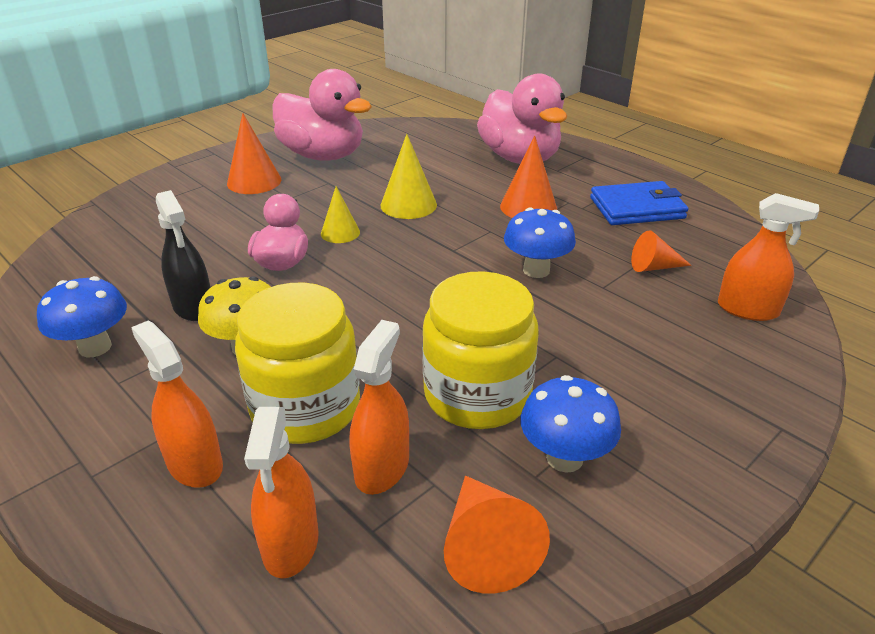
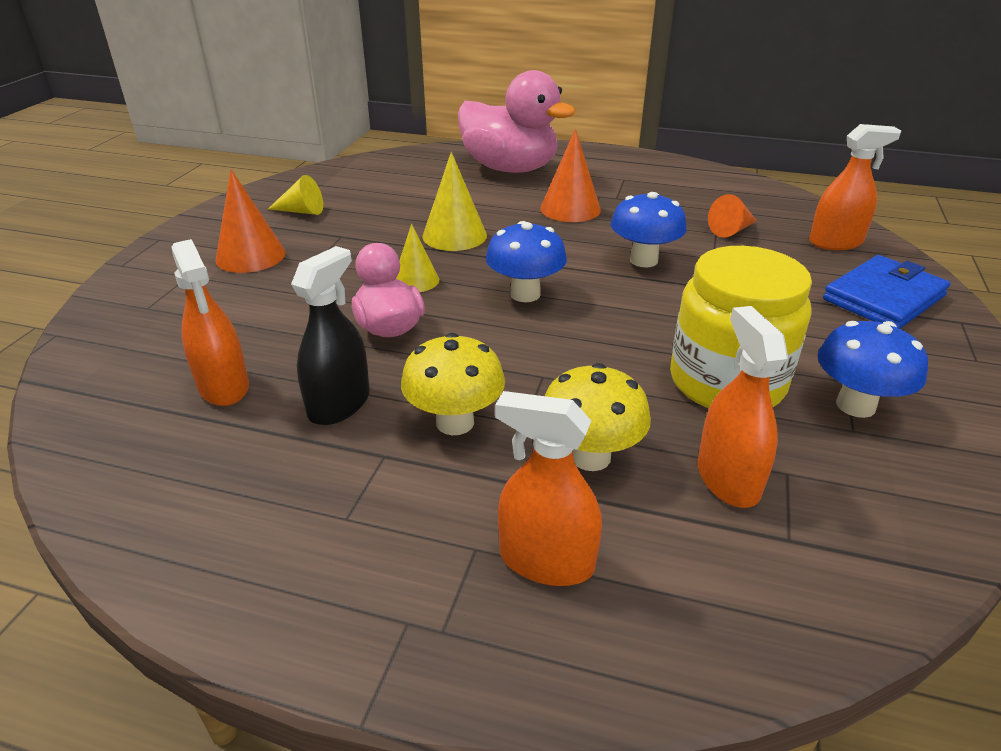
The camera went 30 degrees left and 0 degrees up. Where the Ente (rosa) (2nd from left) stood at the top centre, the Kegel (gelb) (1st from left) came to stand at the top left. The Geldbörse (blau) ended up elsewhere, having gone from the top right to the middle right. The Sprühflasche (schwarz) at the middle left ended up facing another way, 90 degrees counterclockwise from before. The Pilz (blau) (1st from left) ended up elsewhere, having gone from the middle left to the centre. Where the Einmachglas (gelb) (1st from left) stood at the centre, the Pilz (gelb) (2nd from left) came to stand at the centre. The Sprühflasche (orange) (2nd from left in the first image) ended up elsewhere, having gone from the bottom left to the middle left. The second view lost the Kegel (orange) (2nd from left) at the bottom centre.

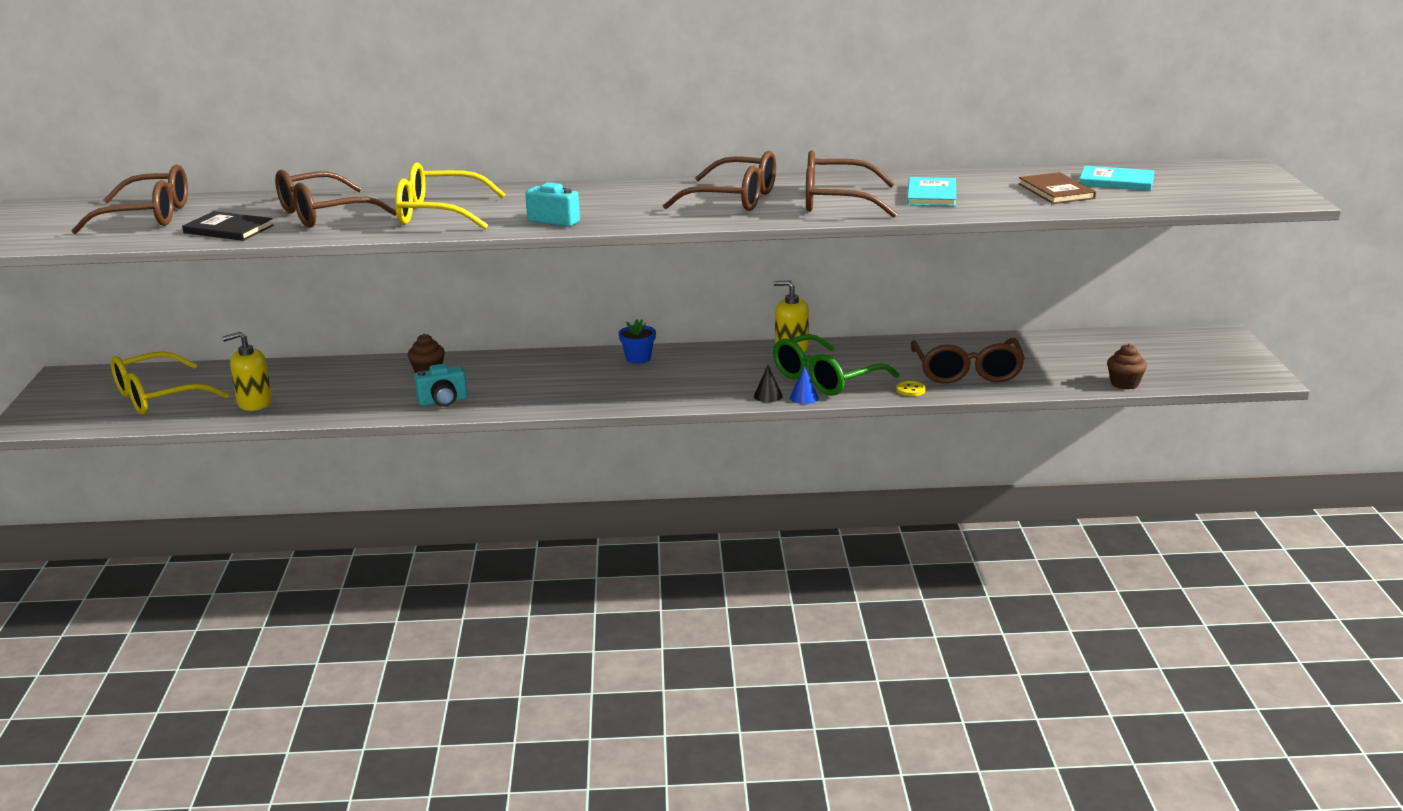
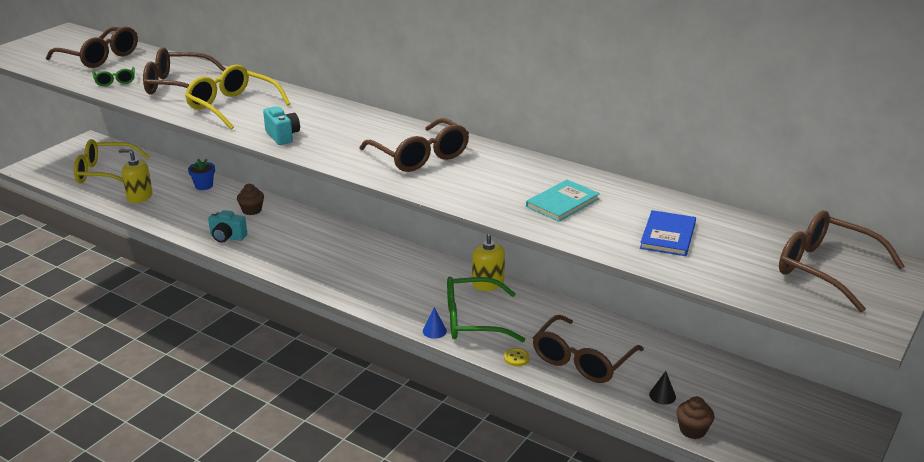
The camera went 35 degrees right and 5 degrees up. The Brille (braun) (4th from left in the first image) ended up elsewhere, having gone from the top centre to the middle right. The second view lost the Buch (türkis) (2nd from left) at the top right. What was the Buch (braun) at the top right turned into the Buch (blau) at the middle right. Where the Buch (schwarz) stood at the top left, the Brille (grün) (1st from left) came to stand at the top left. The Blumentopf (blau) ended up elsewhere, having gone from the centre to the middle left. The Kegel (schwarz) ended up elsewhere, having gone from the centre to the bottom right.

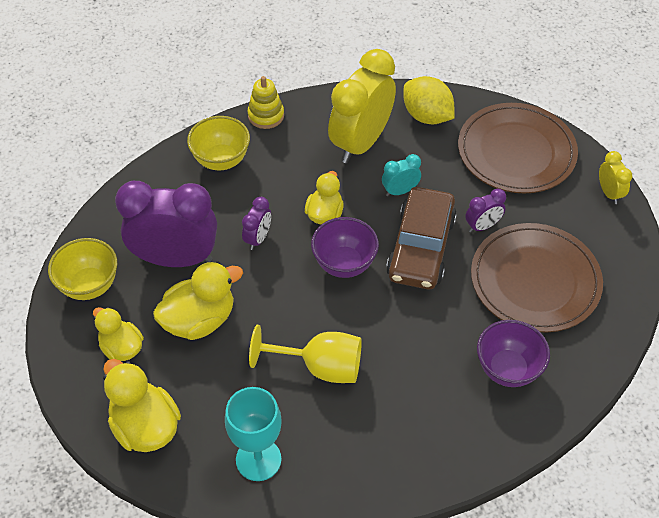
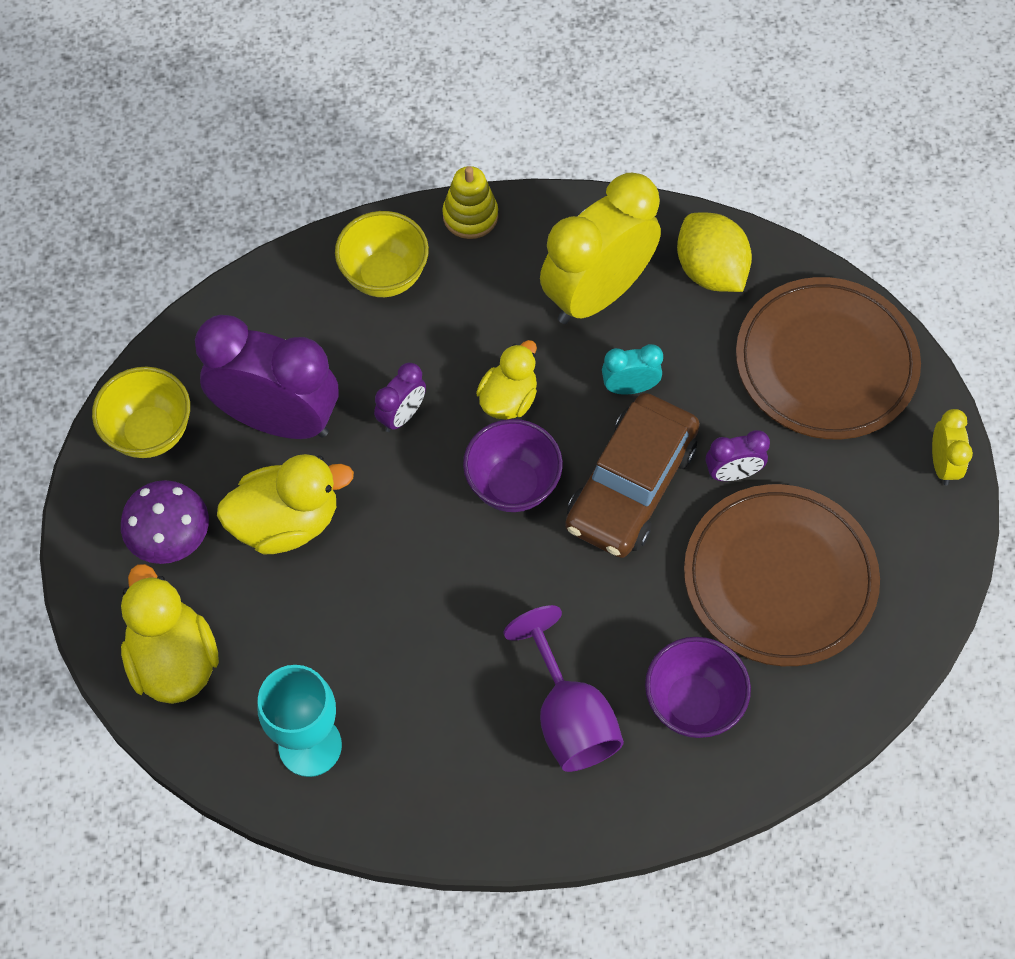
The camera went 15 degrees right and 10 degrees up. Where the Ente (gelb) (1st from left) stood at the middle left, the Pilz (lila) came to stand at the middle left. The second view lost the Kelch (gelb) at the bottom centre. The second view gained the Kelch (lila) at the bottom centre.

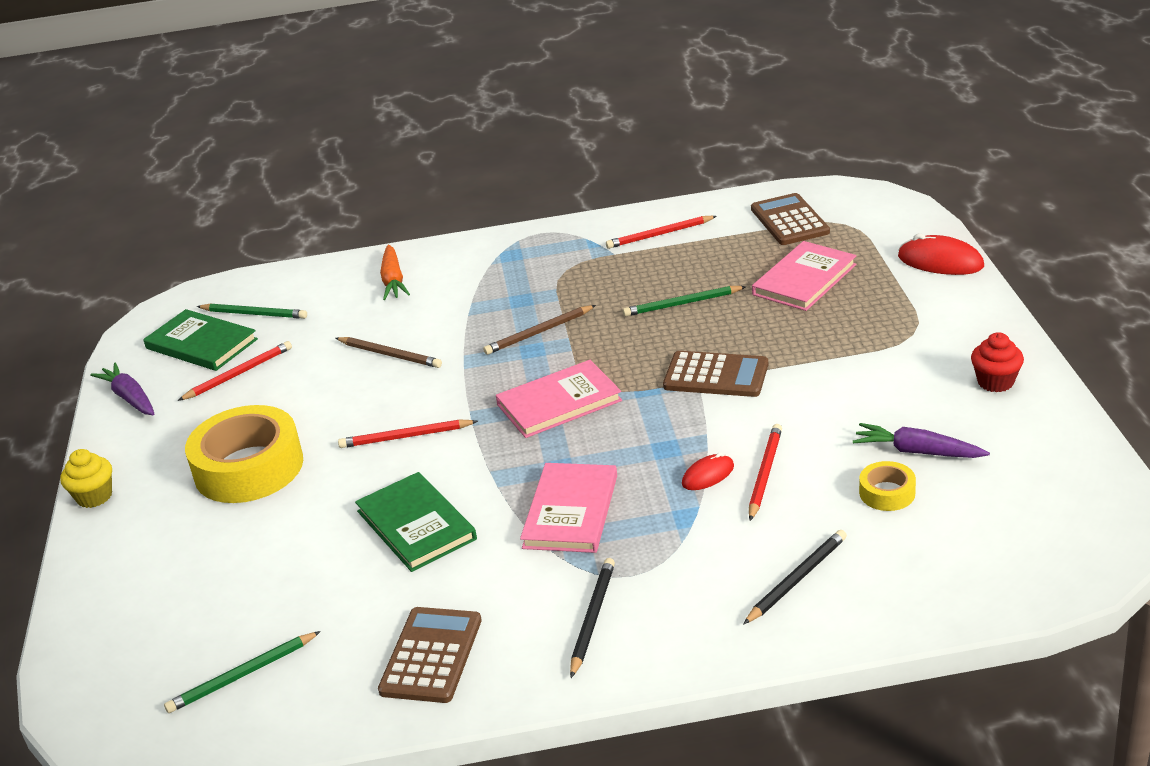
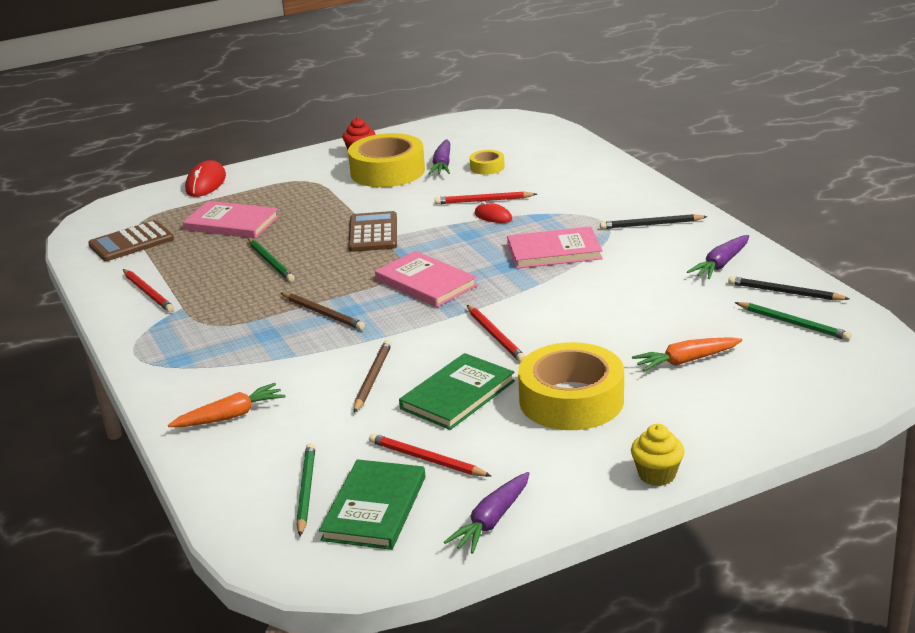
The camera went 110 degrees left and 5 degrees down. The Buch (grün) (2nd from left) ended up elsewhere, having gone from the bottom centre to the centre. The Bleistift (schwarz) (2nd from left) ended up elsewhere, having gone from the bottom right to the middle right. Where the Taschenrechner (braun) (1st from left) stood at the bottom centre, the Karotte (lila) (3rd from left) came to stand at the middle right. The second view gained the Klebeband (gelb) (1st from left) at the top centre. The second view gained the Karotte (orange) (2nd from left) at the middle right.

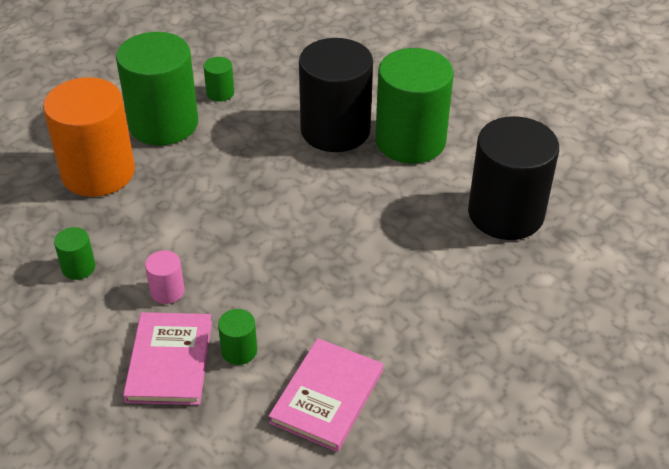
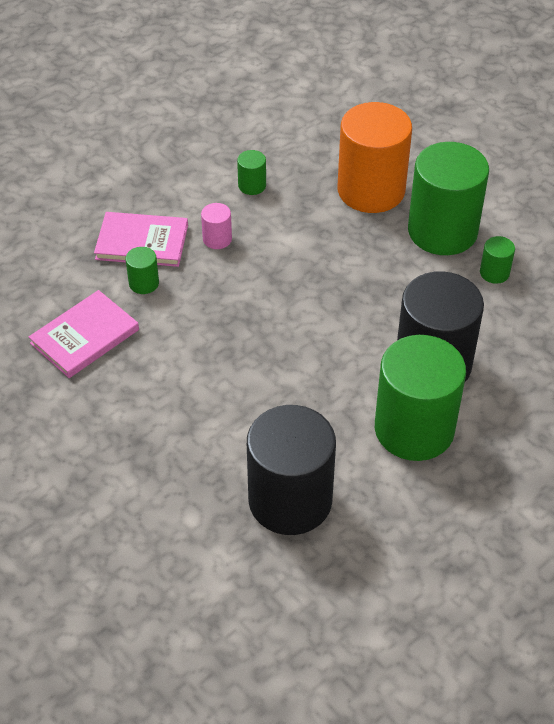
The camera went 95 degrees right and 5 degrees up. The Buch (rosa) (2nd from left in the first image) at the bottom centre ended up facing another way, 75 degrees counterclockwise from before.

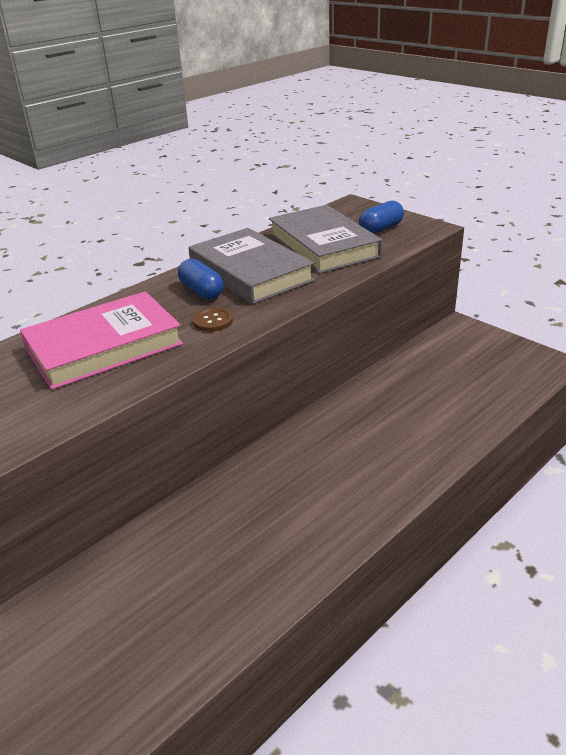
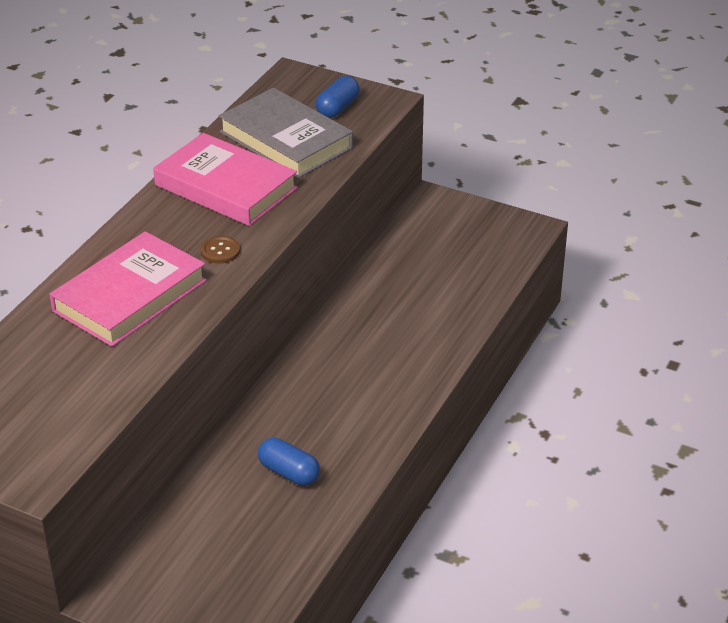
The camera went 20 degrees left and 5 degrees up. What was the Buch (grau) (1st from left) at the centre turned into the Buch (rosa) (2nd from left) at the top left. The Kapsel (blau) (1st from left) ended up elsewhere, having gone from the centre to the bottom centre.

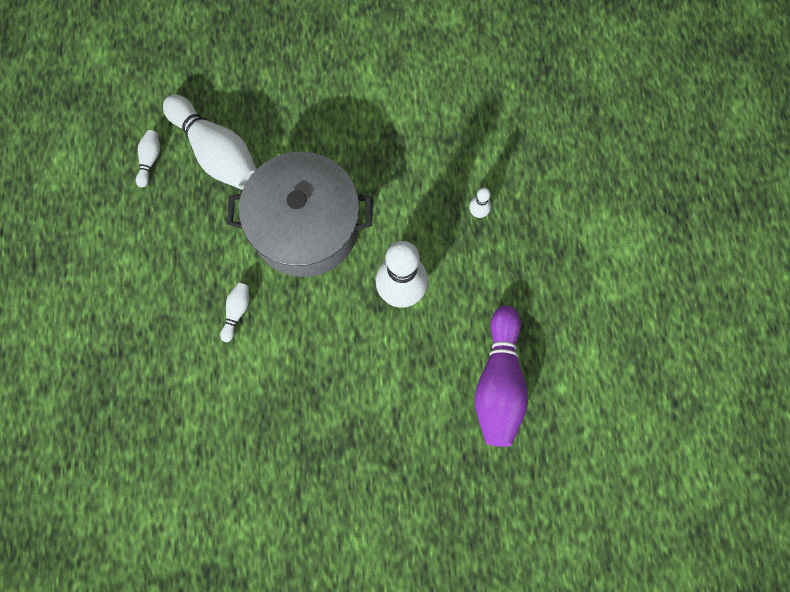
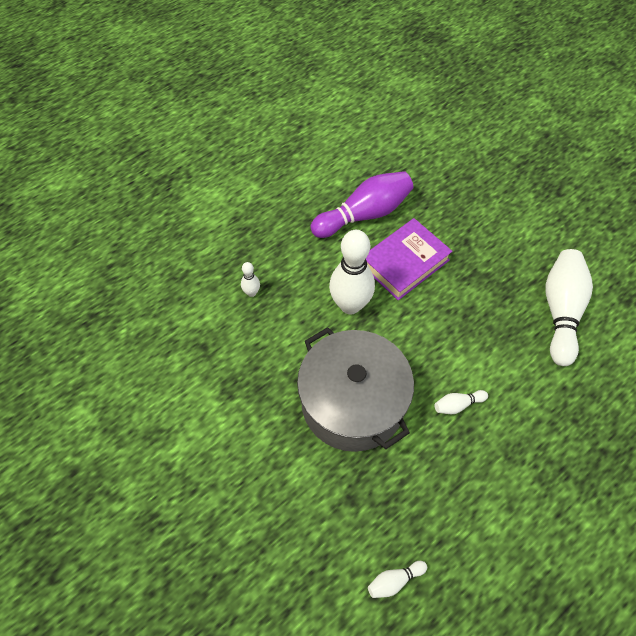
The camera went 125 degrees left and 15 degrees down. The Bowlingkegel (weiß) (2nd from left in the first image) ended up elsewhere, having gone from the top left to the middle right. The second view gained the Buch (lila) at the centre.

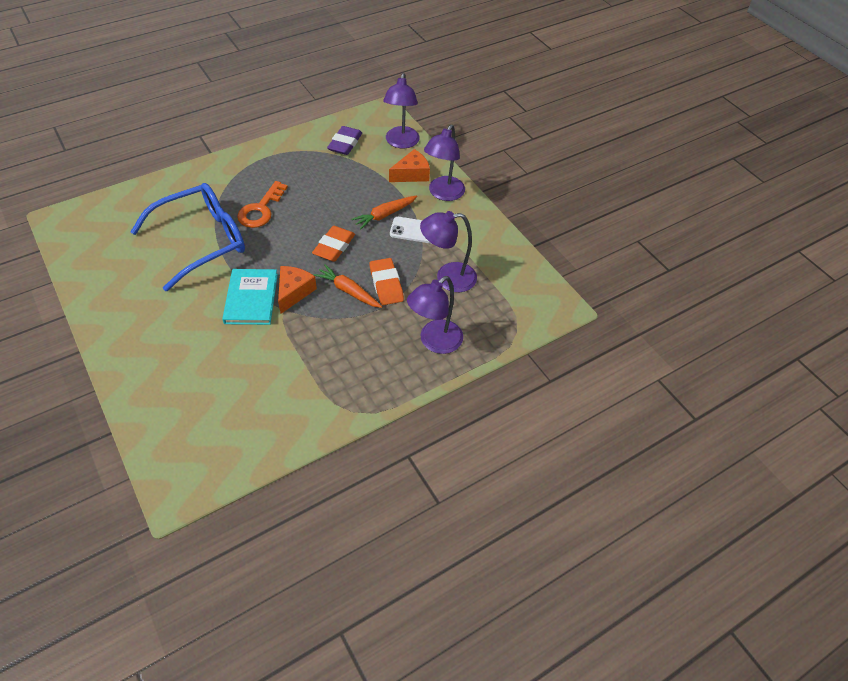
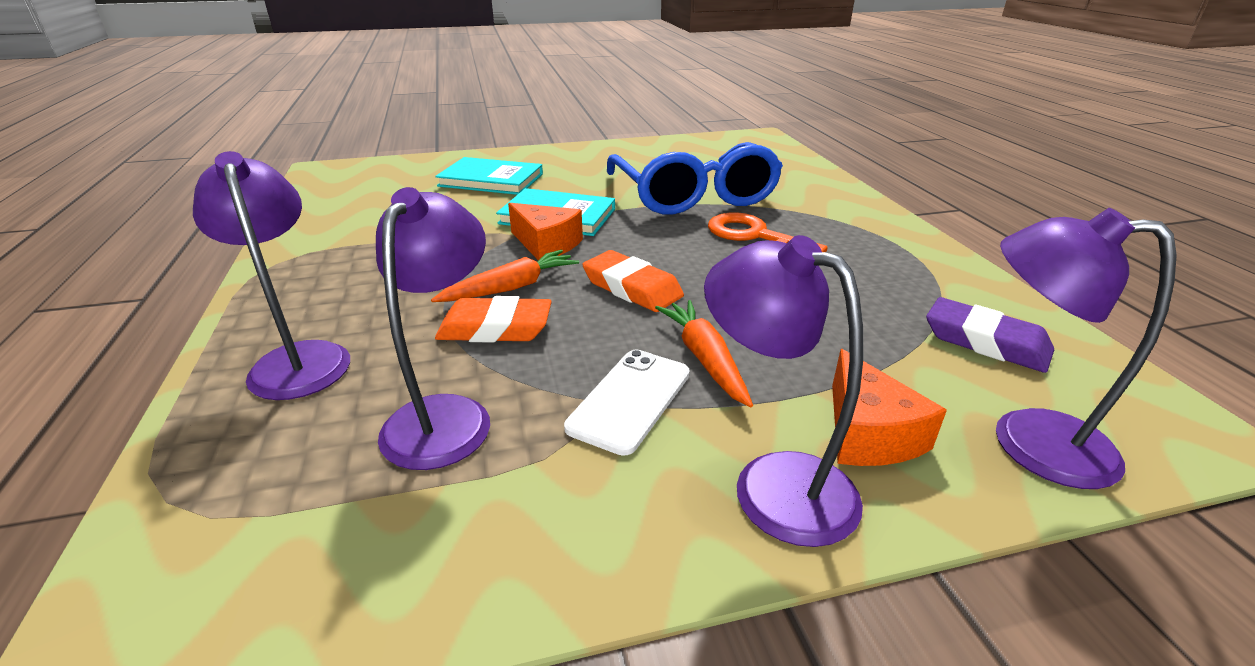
The camera went 110 degrees right and 20 degrees down. The second view gained the Buch (türkis) (1st from left) at the top centre.

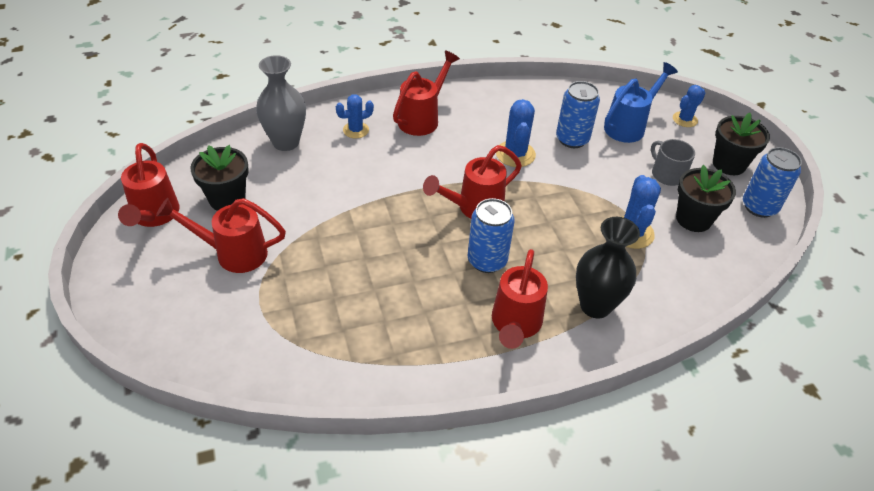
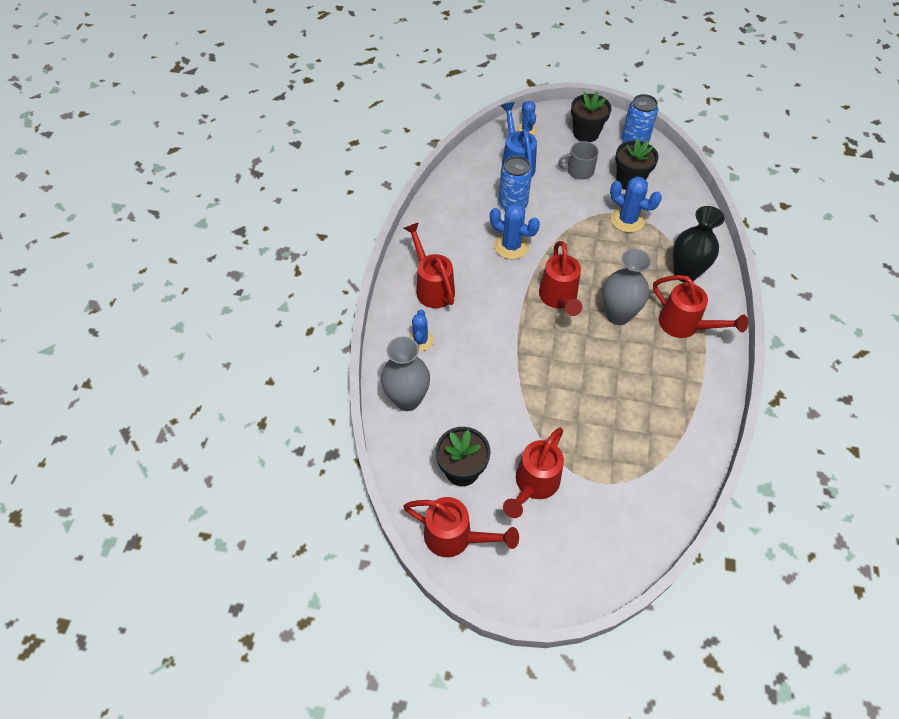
The camera went 60 degrees left and 10 degrees up. Where the Dose (blau) (1st from left) stood at the centre, the Vase (grau) (2nd from left) came to stand at the middle right.

